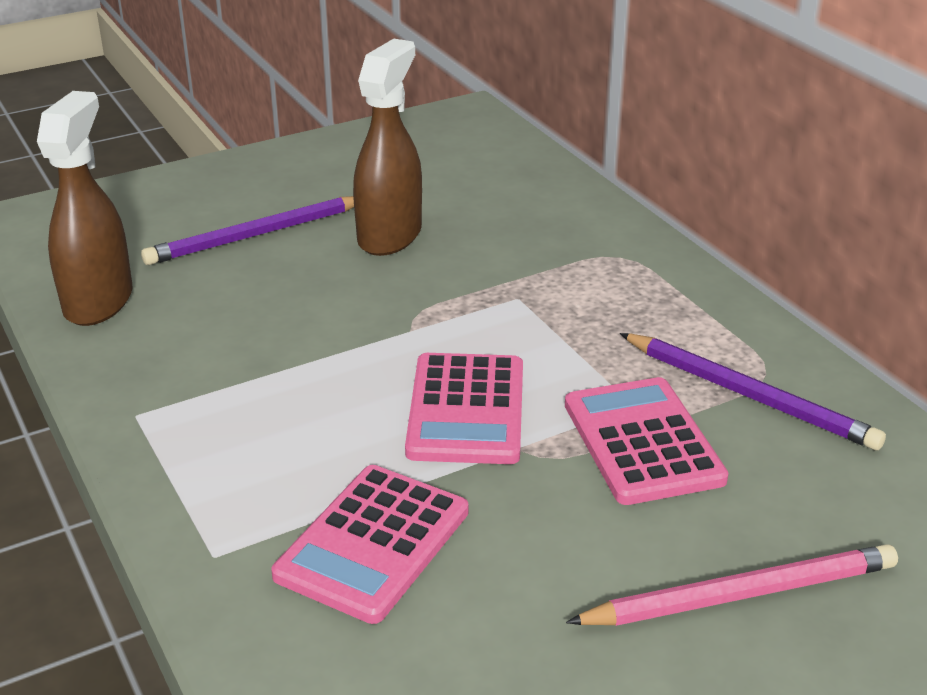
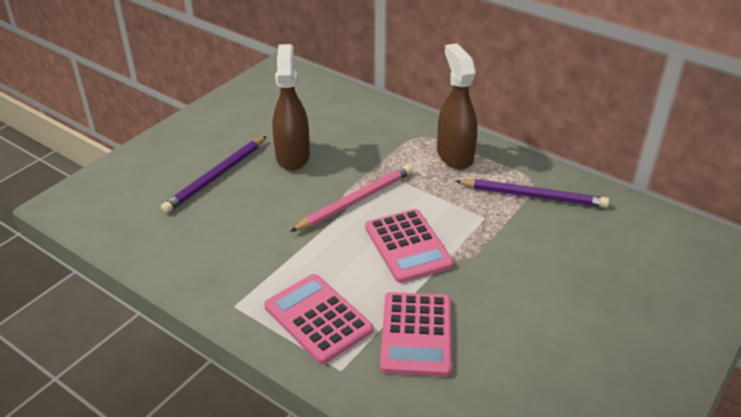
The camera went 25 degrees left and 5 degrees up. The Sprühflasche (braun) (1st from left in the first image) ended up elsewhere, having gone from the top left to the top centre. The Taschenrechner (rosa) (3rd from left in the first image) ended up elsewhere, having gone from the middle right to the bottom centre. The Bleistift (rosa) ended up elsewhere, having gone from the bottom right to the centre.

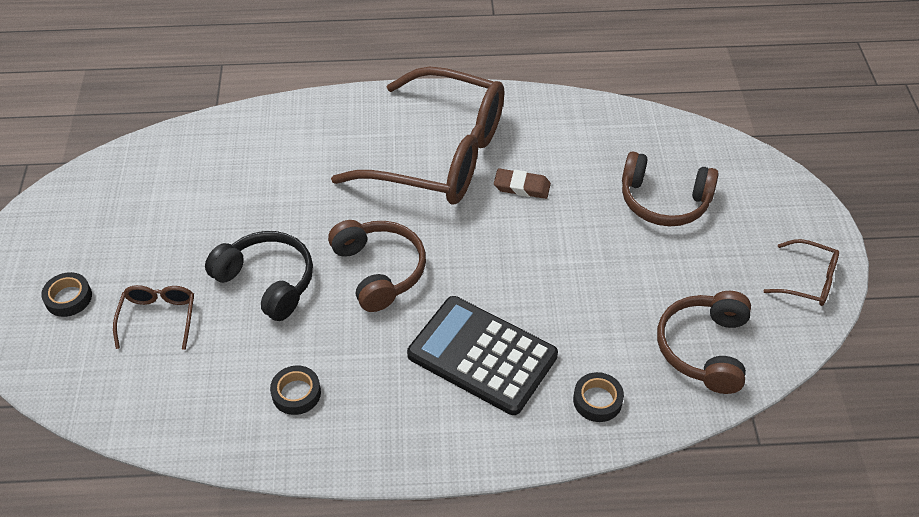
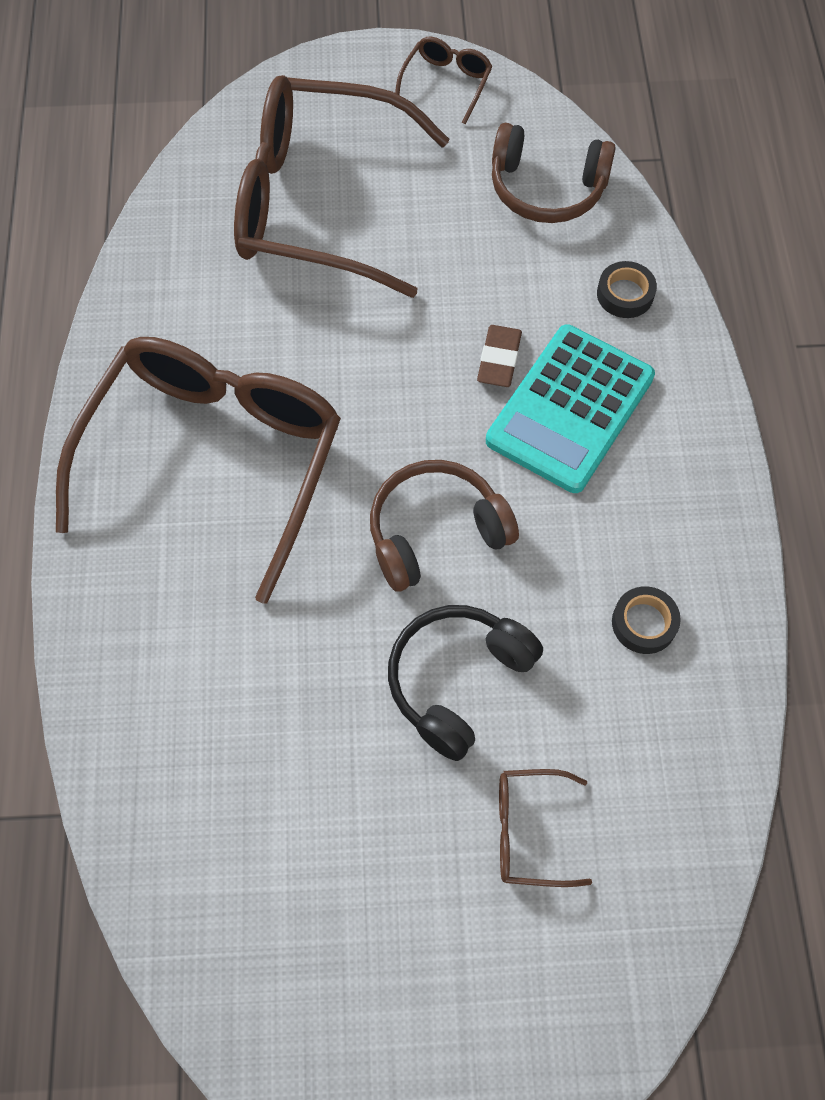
The camera went 90 degrees left and 15 degrees up. Where the Kopfhörer (braun) (2nd from left) stood at the middle right, the Brille (braun) (2nd from left) came to stand at the top centre. The Radiergummi (braun) ended up elsewhere, having gone from the centre to the top centre. The second view lost the Klebeband (schwarz) (1st from left) at the middle left. What was the Taschenrechner (schwarz) at the bottom centre turned into the Taschenrechner (türkis) at the middle right.

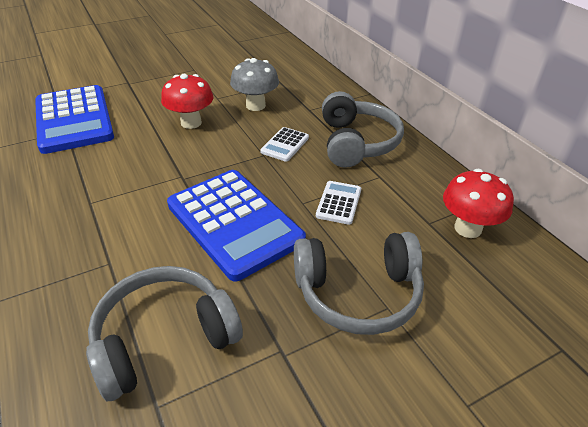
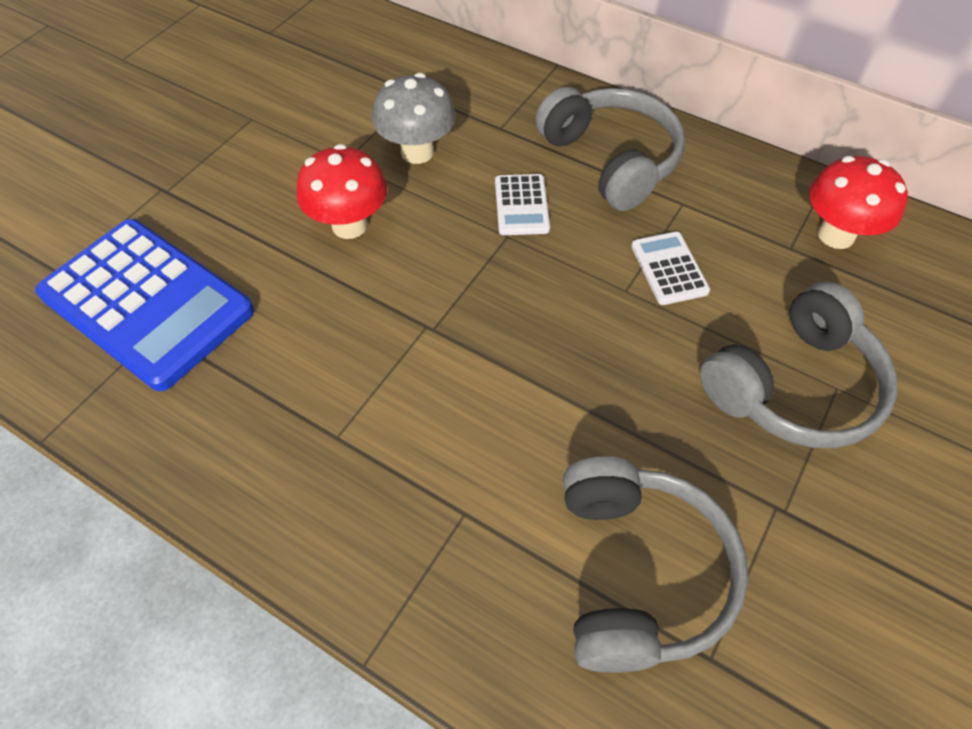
The camera went 30 degrees left and 15 degrees up. The second view lost the Taschenrechner (blau) (2nd from left) at the centre. The Kopfhörer (grau) (1st from left in the first image) at the bottom left ended up facing another way, 150 degrees clockwise from before.

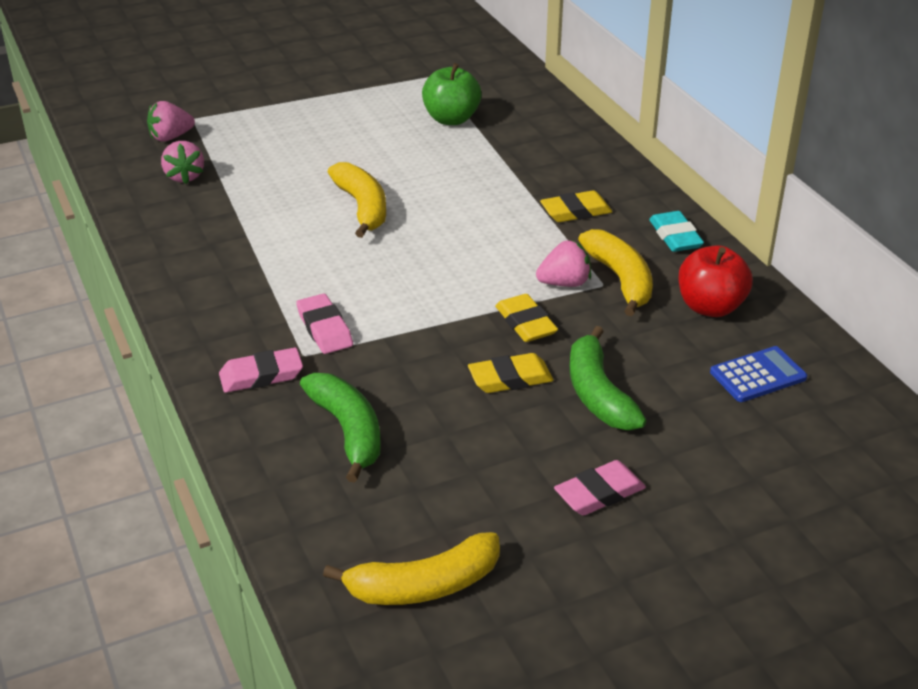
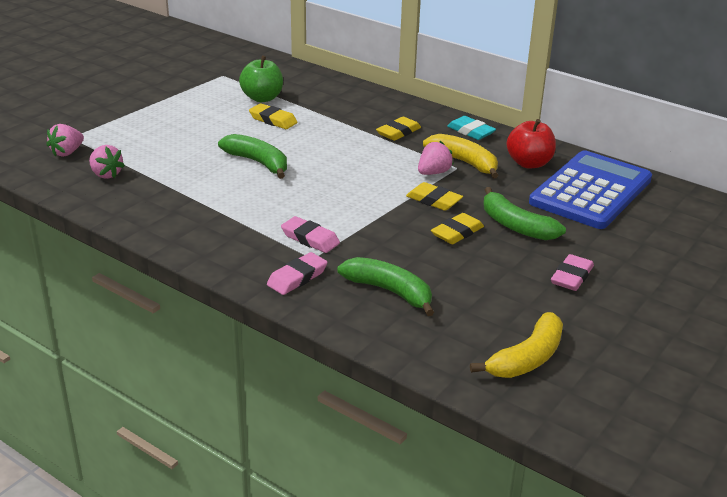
The camera went 30 degrees left and 5 degrees down. What was the Banane (gelb) (1st from left) at the top centre turned into the Banane (grün) (1st from left) at the top centre. The size of the Taschenrechner (blau) at the middle right changed by a factor of 2.27. The second view gained the Radiergummi (gelb) (1st from left) at the top centre.

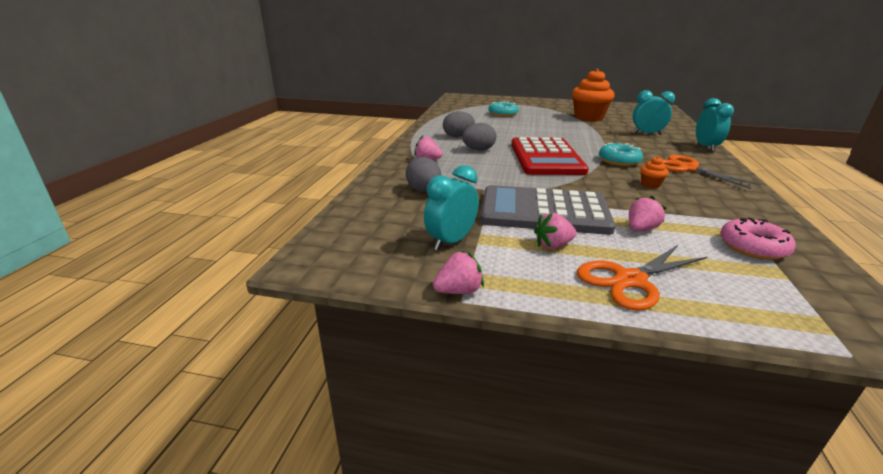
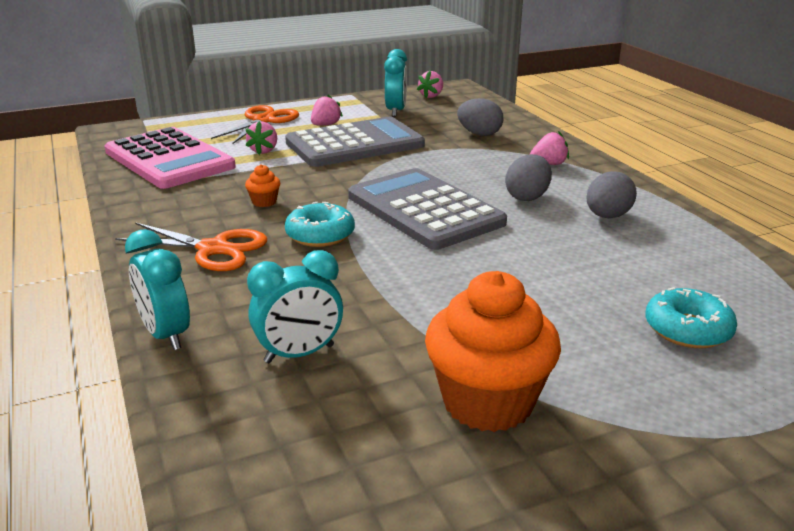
The camera went 145 degrees right and 0 degrees up. What was the Taschenrechner (rot) at the top centre turned into the Taschenrechner (grau) (2nd from left) at the centre. Where the Donut (rosa) stood at the middle right, the Taschenrechner (rosa) came to stand at the top left. The Erdbeere (rosa) (2nd from left in the first image) ended up elsewhere, having gone from the centre to the top centre.

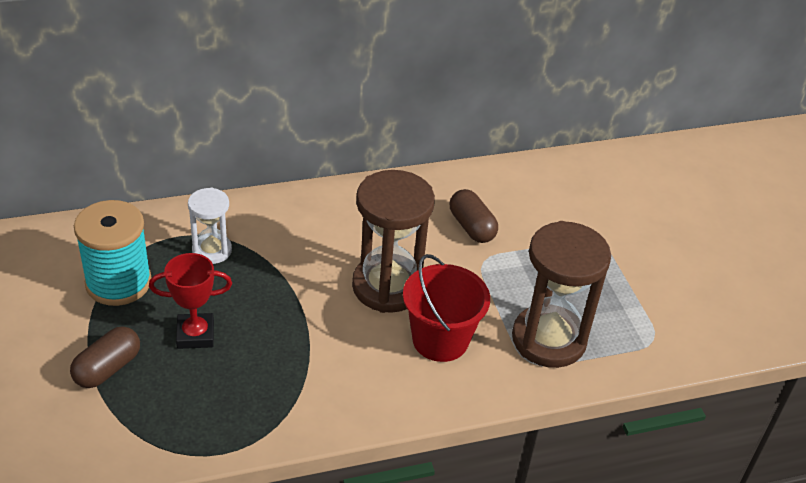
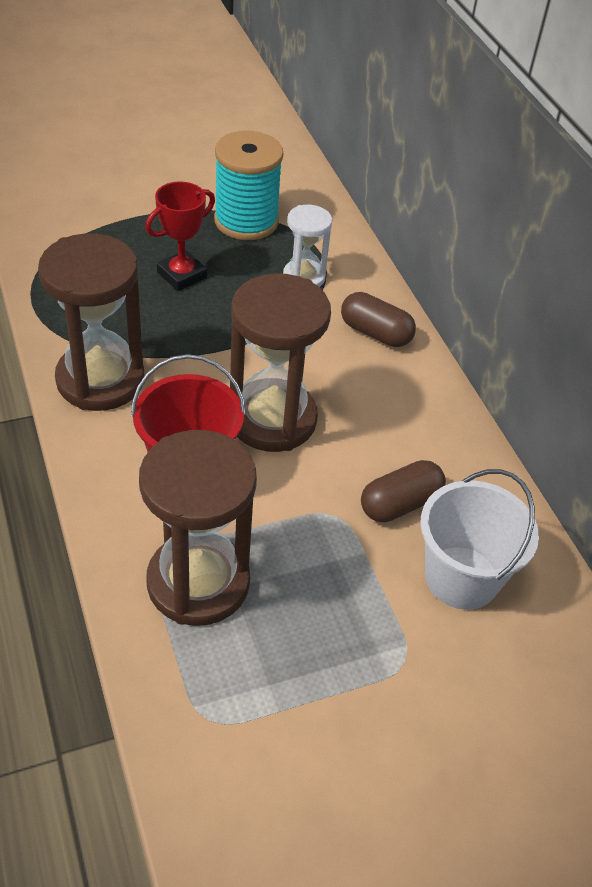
The camera went 85 degrees right and 5 degrees up. The Pokal (rot) at the middle left ended up facing another way, 60 degrees clockwise from before. The Kapsel (braun) (1st from left) ended up elsewhere, having gone from the bottom left to the centre. The second view gained the Sanduhr (braun) (1st from left) at the middle left. The second view gained the Eimer (weiß) at the middle right.

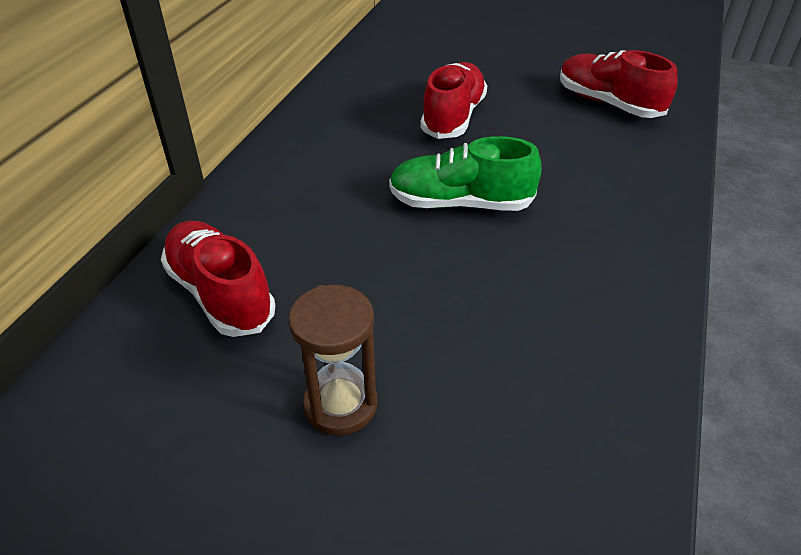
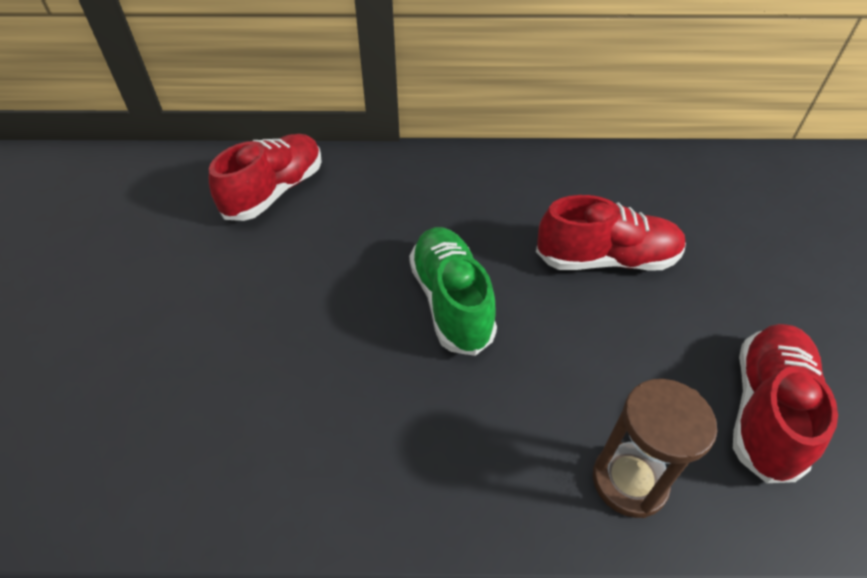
The camera went 70 degrees right and 5 degrees up. The Sanduhr (braun) ended up elsewhere, having gone from the centre to the bottom right.

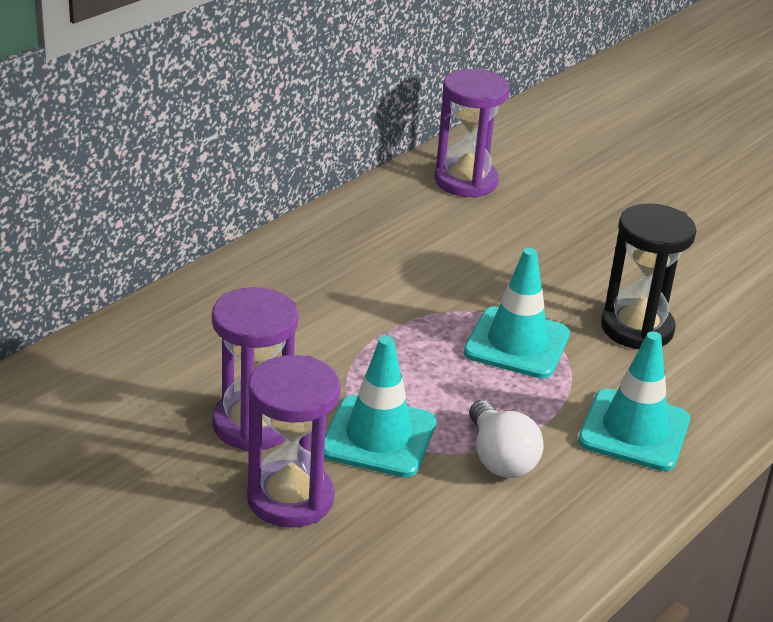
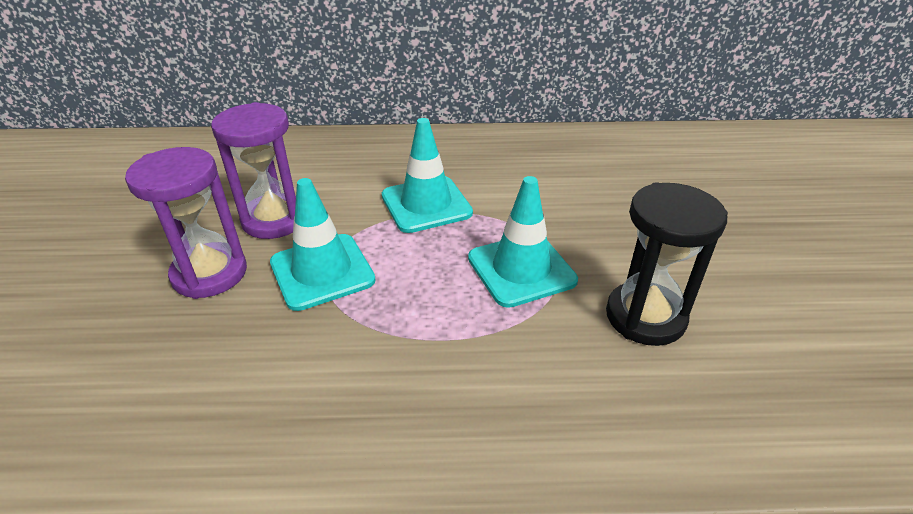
The camera went 50 degrees right and 5 degrees up. The second view lost the Sanduhr (lila) (3rd from left) at the top centre. The Leitkegel (türkis) (3rd from left in the first image) ended up elsewhere, having gone from the middle right to the centre. The second view lost the Glühbirne (weiß) at the bottom centre.

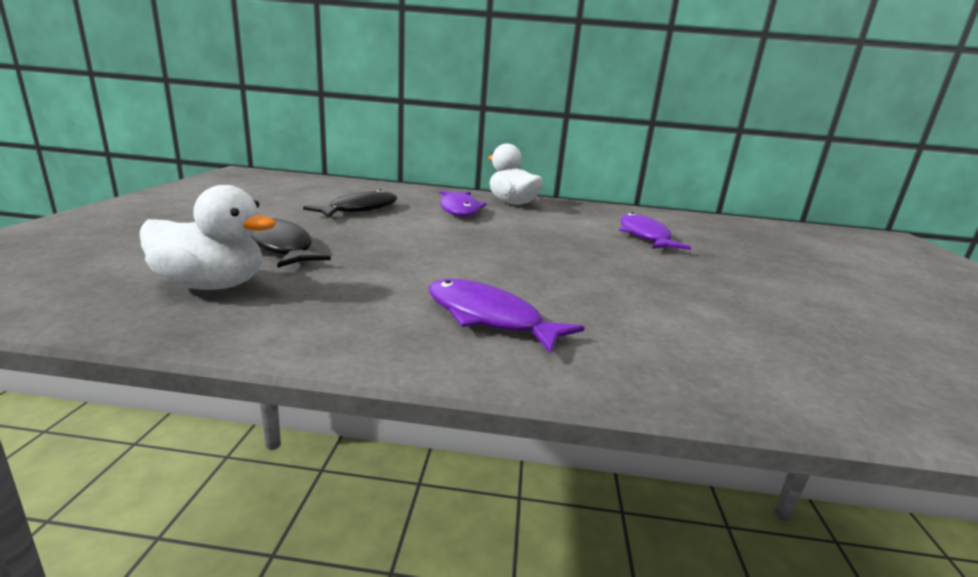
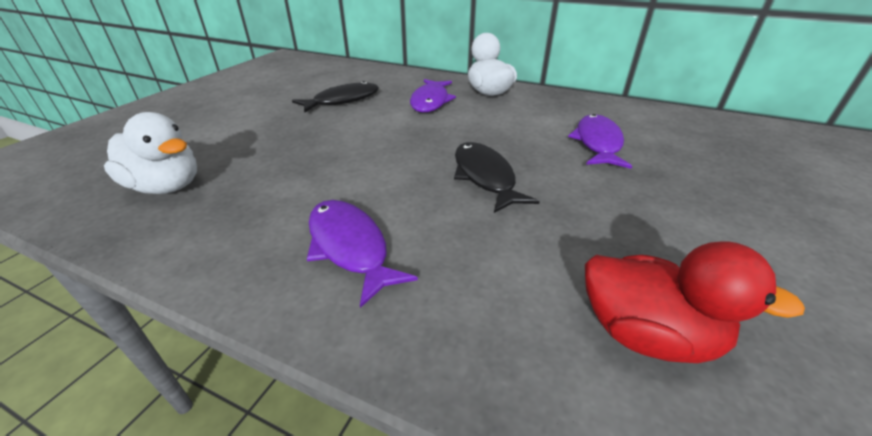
The camera went 20 degrees right and 15 degrees up. The Fisch (schwarz) (1st from left in the first image) ended up elsewhere, having gone from the middle left to the centre. The second view gained the Ente (rot) at the bottom right.

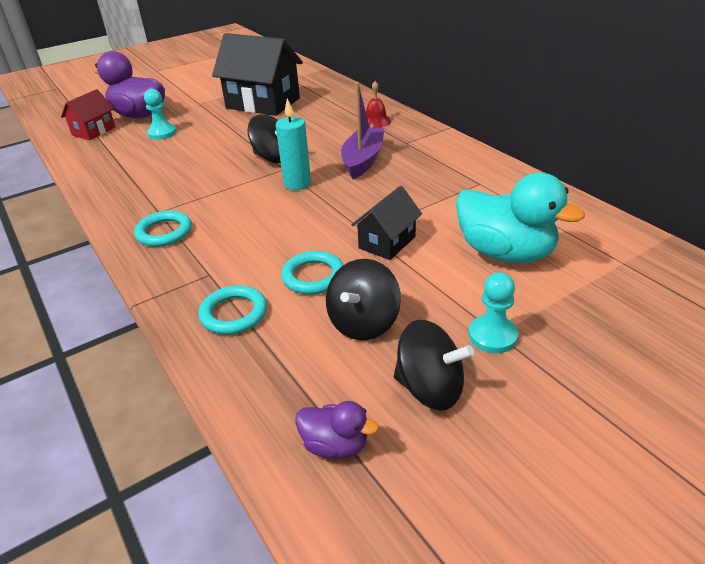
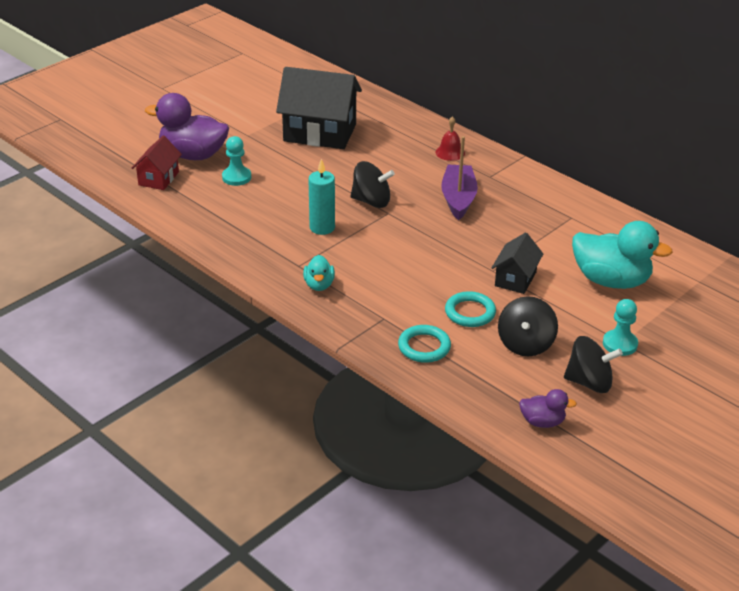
The camera went 15 degrees left and 0 degrees up. The Kerze (türkis) ended up elsewhere, having gone from the top centre to the centre. Where the Ring (türkis) (1st from left) stood at the middle left, the Ente (türkis) (1st from left) came to stand at the centre.

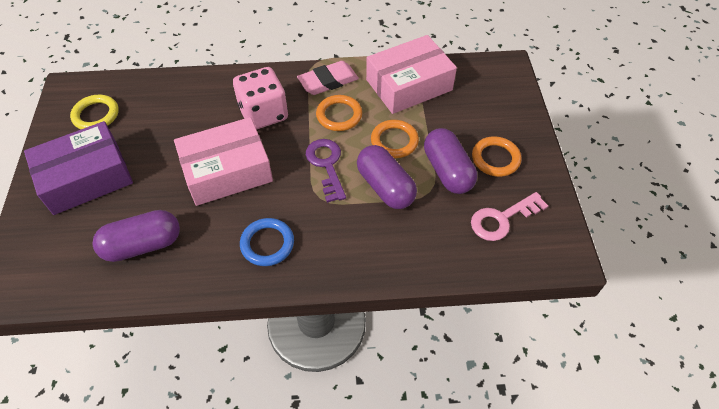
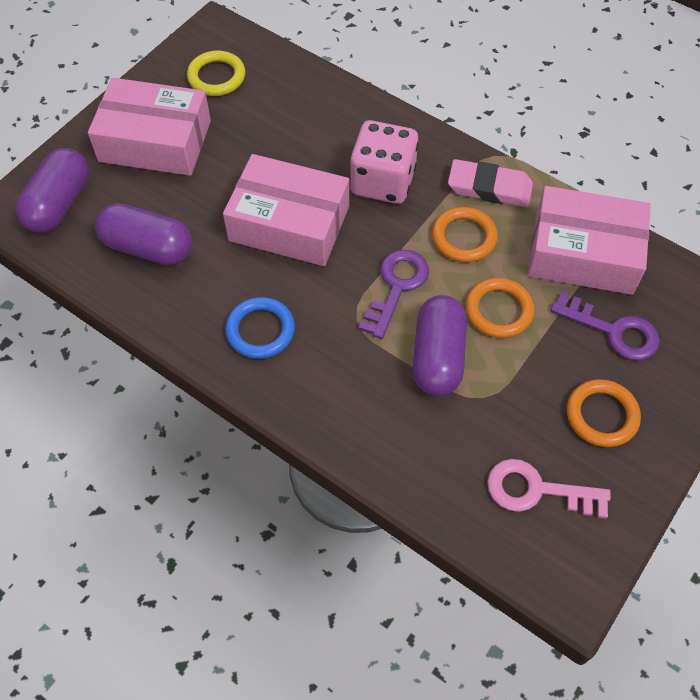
The camera went 40 degrees right and 5 degrees up. What was the Schachtel (lila) at the middle left turned into the Schachtel (rosa) (1st from left) at the top left. The Kapsel (lila) (3rd from left in the first image) ended up elsewhere, having gone from the centre to the top left. The second view gained the Schlüssel (lila) (2nd from left) at the middle right.

